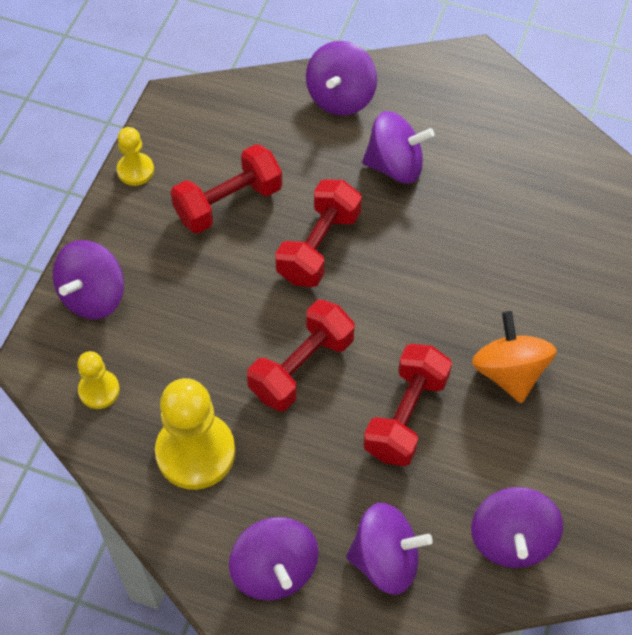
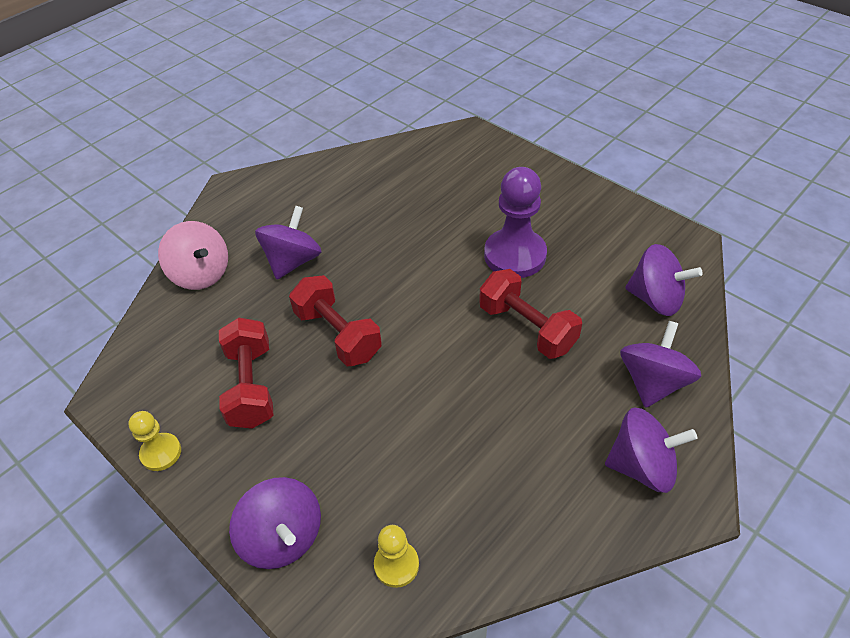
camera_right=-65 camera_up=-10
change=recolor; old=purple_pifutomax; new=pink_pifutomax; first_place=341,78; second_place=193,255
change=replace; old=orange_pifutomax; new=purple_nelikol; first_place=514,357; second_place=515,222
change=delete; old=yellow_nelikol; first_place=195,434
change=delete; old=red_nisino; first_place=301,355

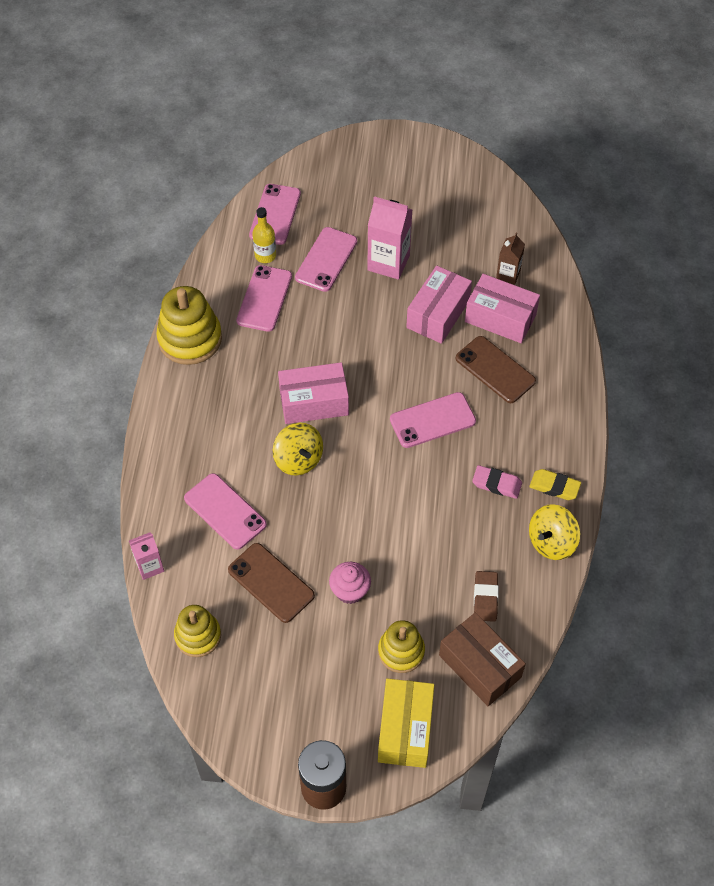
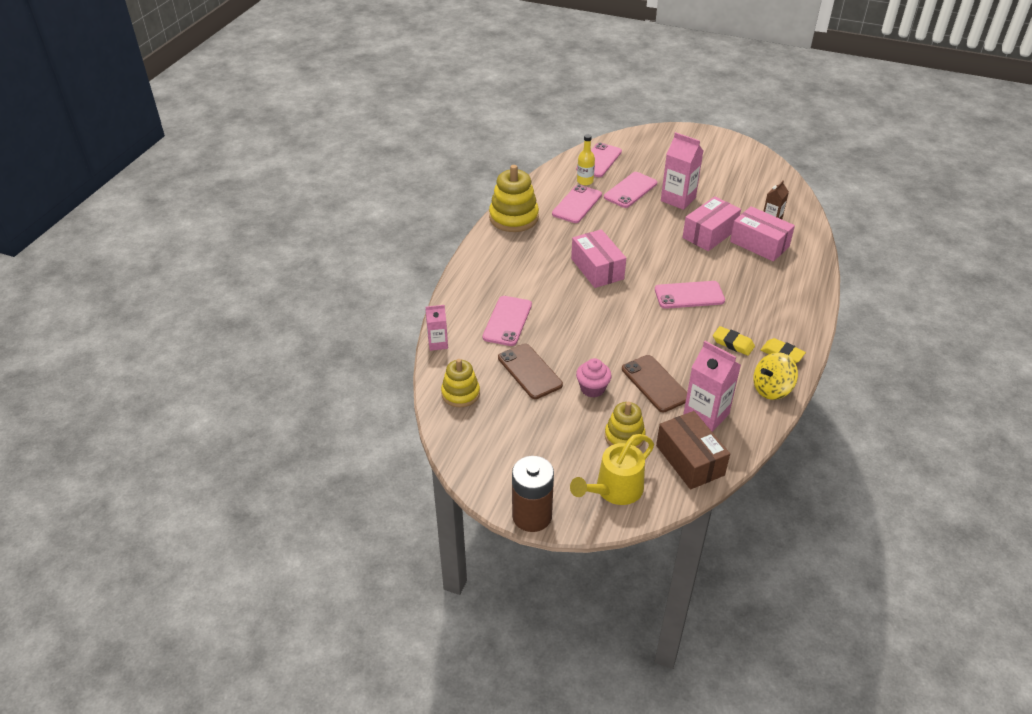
camera_right=15 camera_up=-15
change=rotate; old=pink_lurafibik; first_place=225,511; second_place=507,321; degrees=45
change=replace; old=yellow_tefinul; new=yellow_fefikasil; first_place=406,723; second_place=612,469
change=rotate; old=pink_tefinul; first_place=313,393; second_place=598,258; degrees=60
change=move; old=brown_lurafibik; first_place=496,369; second_place=654,383
change=replace; old=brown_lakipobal; new=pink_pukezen; first_place=486,596; second_place=712,386
change=recolor; old=pink_lakipobal; new=yellow_lakipobal; first_place=497,482; second_place=734,341
change=delete; old=yellow_pifutomax; first_place=298,449

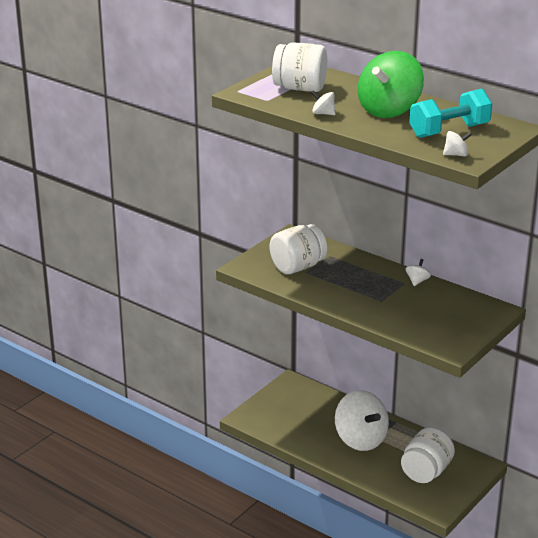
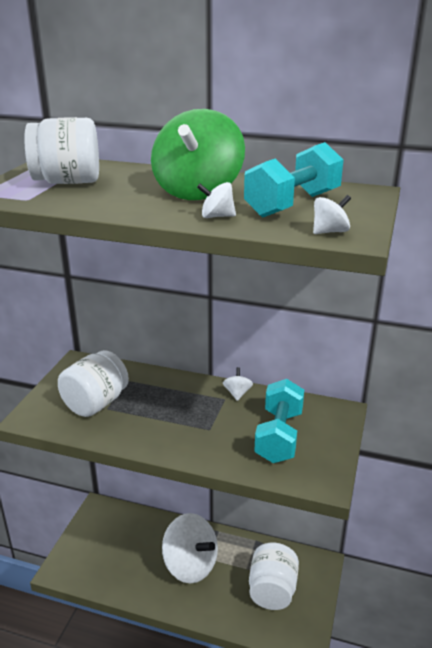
camera_right=-20 camera_up=0
change=move; old=white_pifutomax; first_place=323,103; second_place=216,200
change=insert; new=turquoise_nisino; second_place=279,421

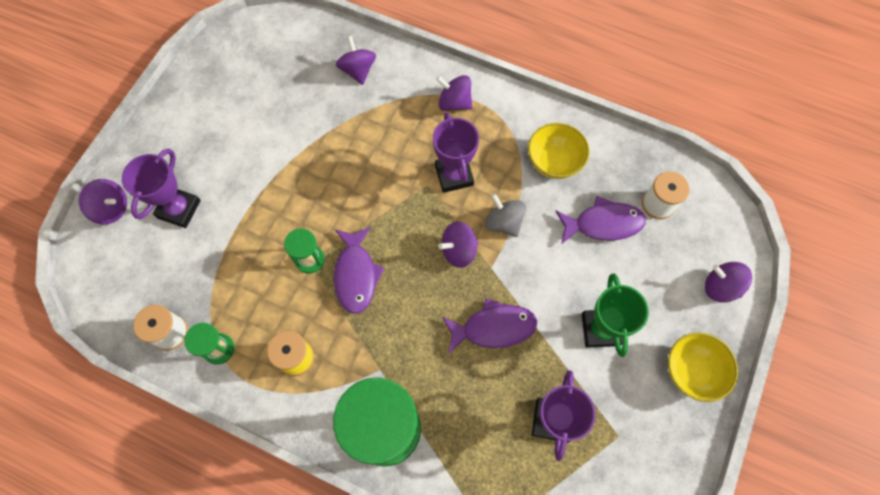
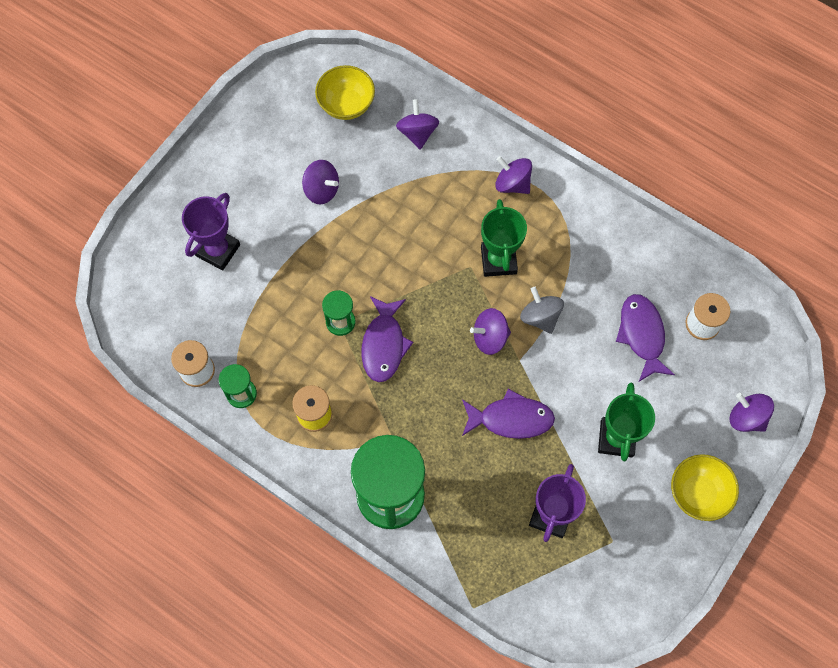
camera_right=10 camera_up=0
change=move; old=purple_pifutomax; first_place=103,201; second_place=320,182
change=move; old=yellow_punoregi; first_place=558,151; second_place=345,92
change=recolor; old=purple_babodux; new=green_babodux; first_place=456,152; second_place=504,238
change=rotate; old=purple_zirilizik; first_place=600,220; second_place=645,338; degrees=-105

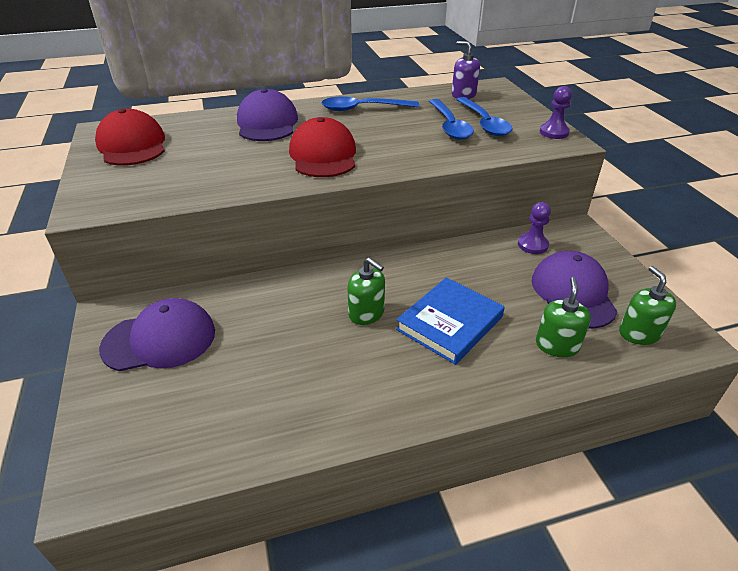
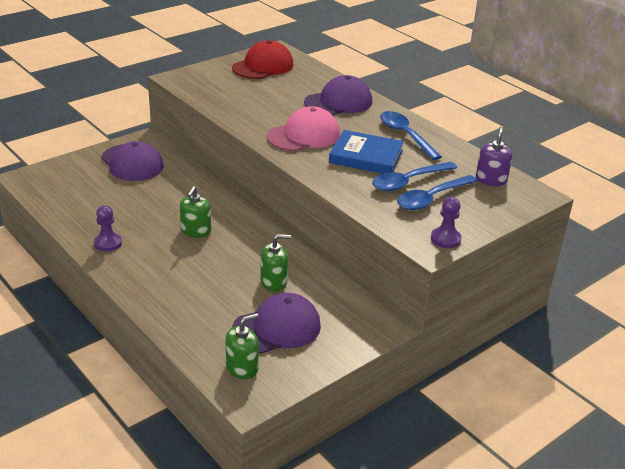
camera_right=65 camera_up=-5
change=move; old=purple_nelikol; first_place=534,228; second_place=108,228
change=move; old=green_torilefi; first_place=563,317; second_place=275,262
change=recolor; old=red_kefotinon; new=pink_kefotinon; first_place=322,147; second_place=303,128
change=move; old=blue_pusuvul; first_place=450,321; second_place=366,152

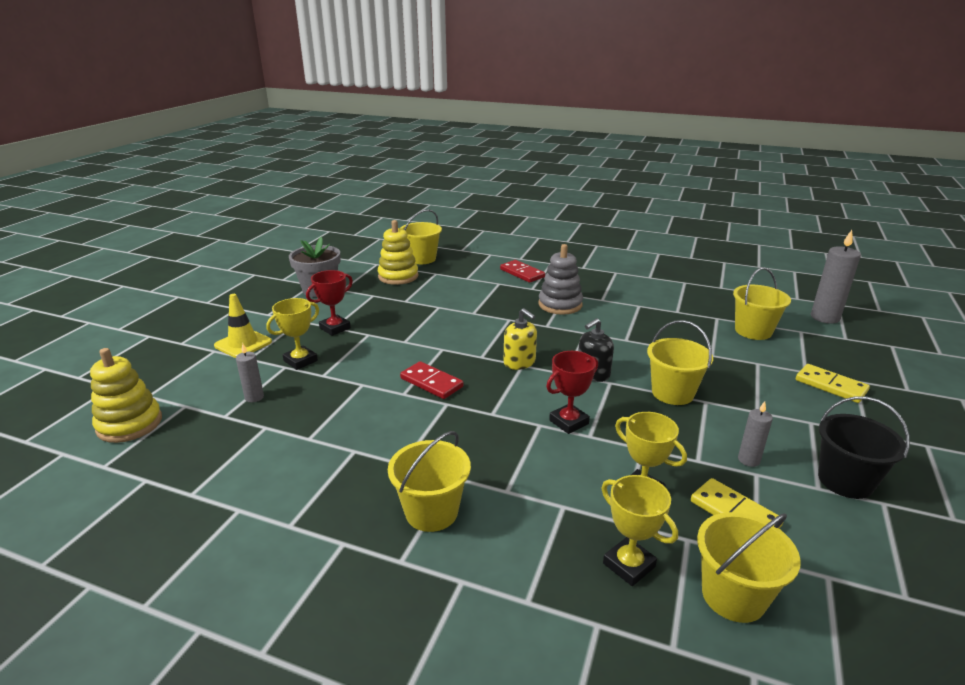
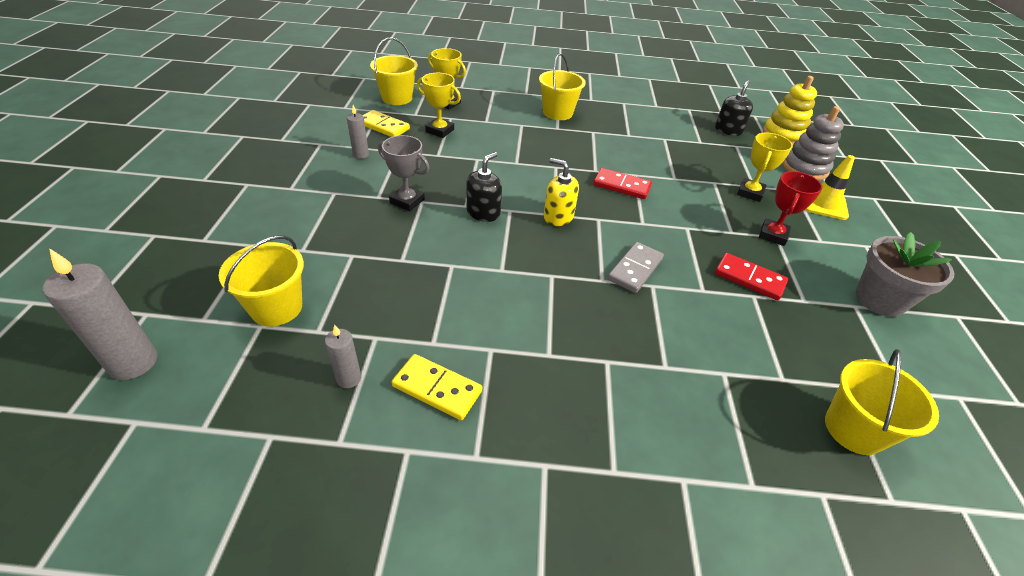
camera_right=160 camera_up=15
change=move; old=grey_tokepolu; first_place=250,372; second_place=343,356
change=replace; old=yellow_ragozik; new=grey_babodux; first_place=680,362; second_place=404,173
change=move; old=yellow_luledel; first_place=833,383; second_place=437,387
change=insert; new=grey_luledel; second_place=636,267
change=insert; new=black_torilefi; second_place=734,108
change=move; old=red_luledel; first_place=522,271; second_place=751,276
change=move; old=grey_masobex; first_place=560,279; second_place=813,143
change=delete; old=yellow_masobex; first_place=398,252
change=delete; old=red_babodux; first_place=572,392
change=delete; old=black_ragozik; first_place=864,447

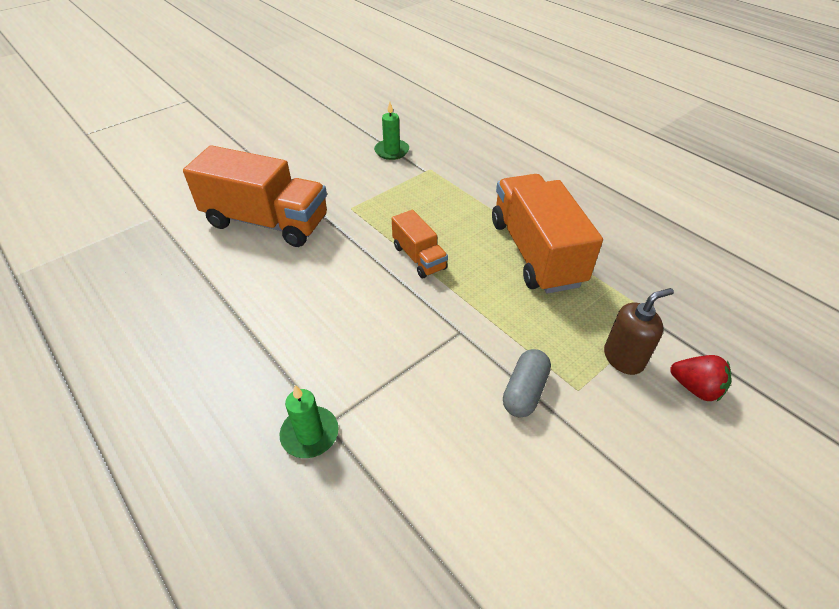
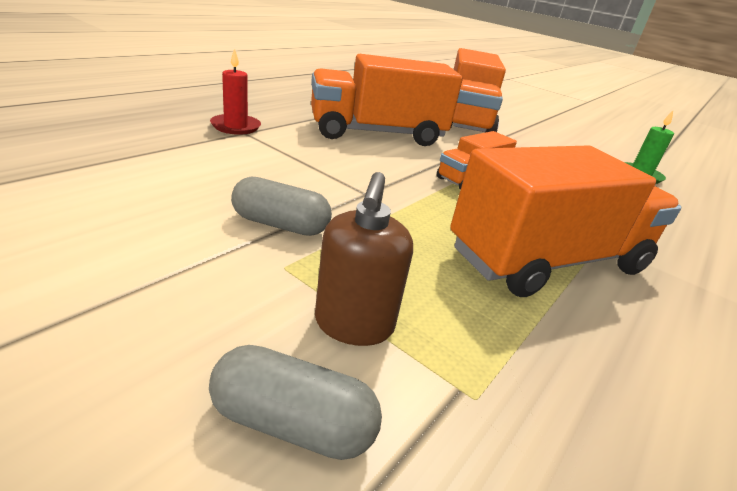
camera_right=75 camera_up=-15
change=replace; old=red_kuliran; new=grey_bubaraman; first_place=701,378; second_place=295,402
change=recolor; old=green_tokepolu; new=red_tokepolu; first_place=309,421; second_place=235,91
change=insert; new=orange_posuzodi; second_place=387,100
change=rotate; old=brown_torilefi; first_place=639,331; second_place=364,259; degrees=45

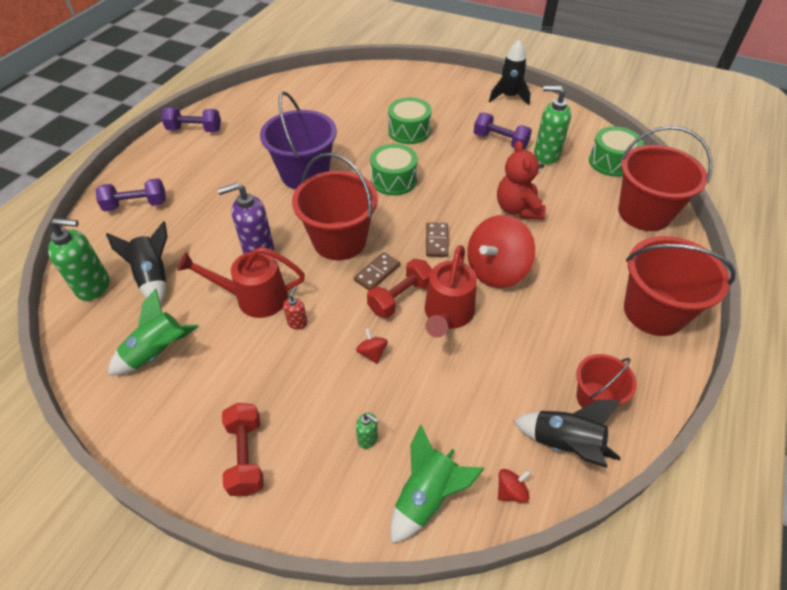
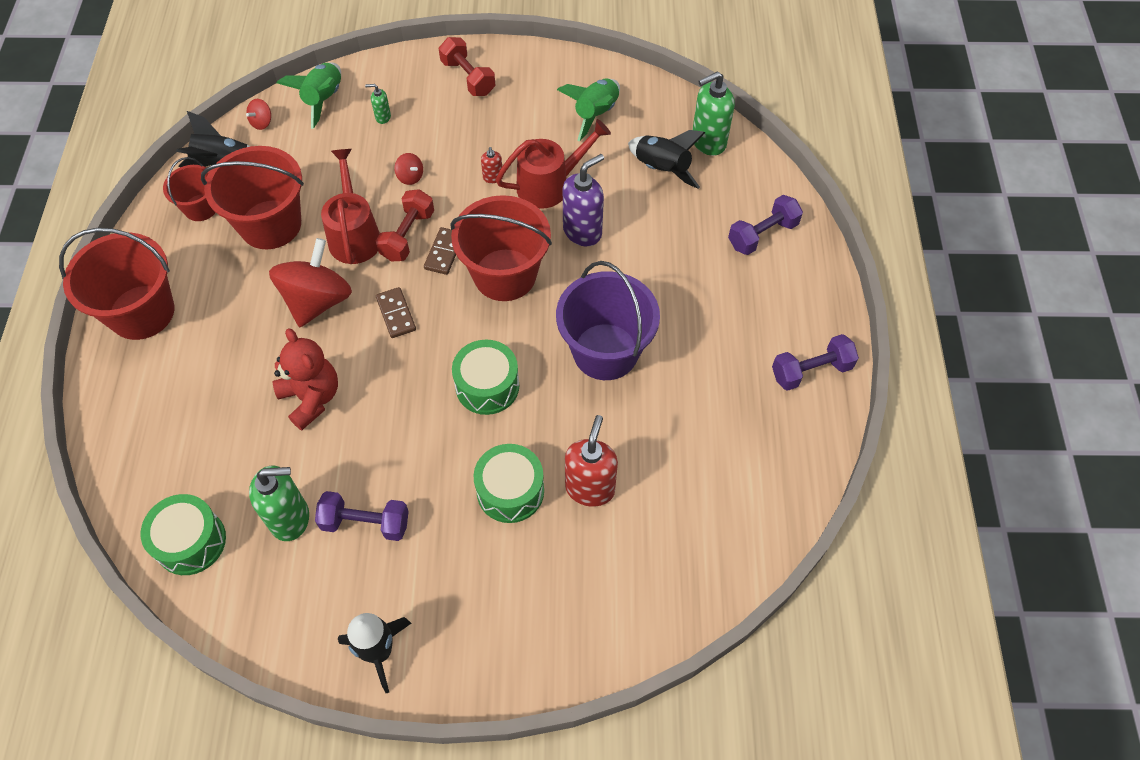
camera_right=155 camera_up=10
change=move; old=red_ragozik; first_place=665,178; second_place=252,197
change=insert; new=red_torilefi; second_place=591,461

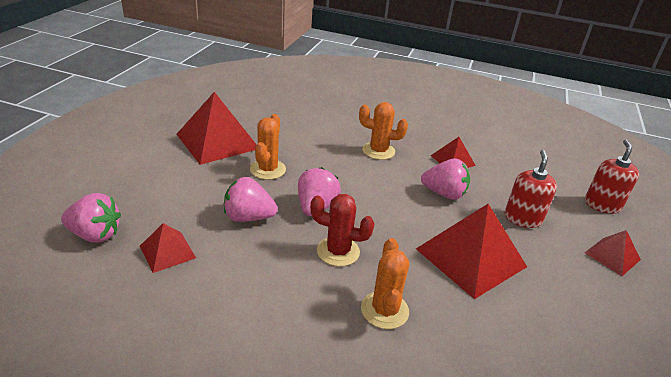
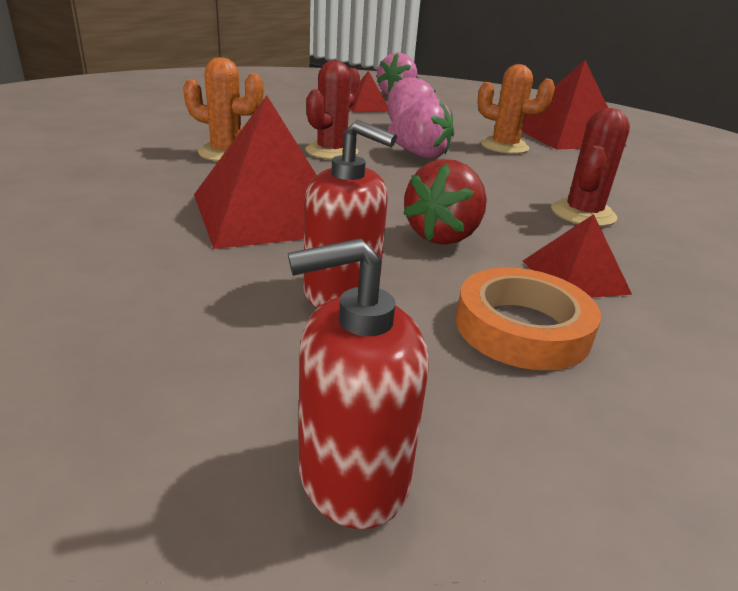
camera_right=105 camera_up=-5
change=rotate; old=red_torilefi; first_place=612,177; second_place=358,383; degrees=135
change=recolor; old=pink_kuliran; new=red_kuliran; first_place=445,179; second_place=445,202
change=insert; new=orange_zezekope; second_place=528,318
change=recolor; old=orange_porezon; new=red_porezon; first_place=383,131; second_place=590,167
change=delete; old=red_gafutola; first_place=613,253

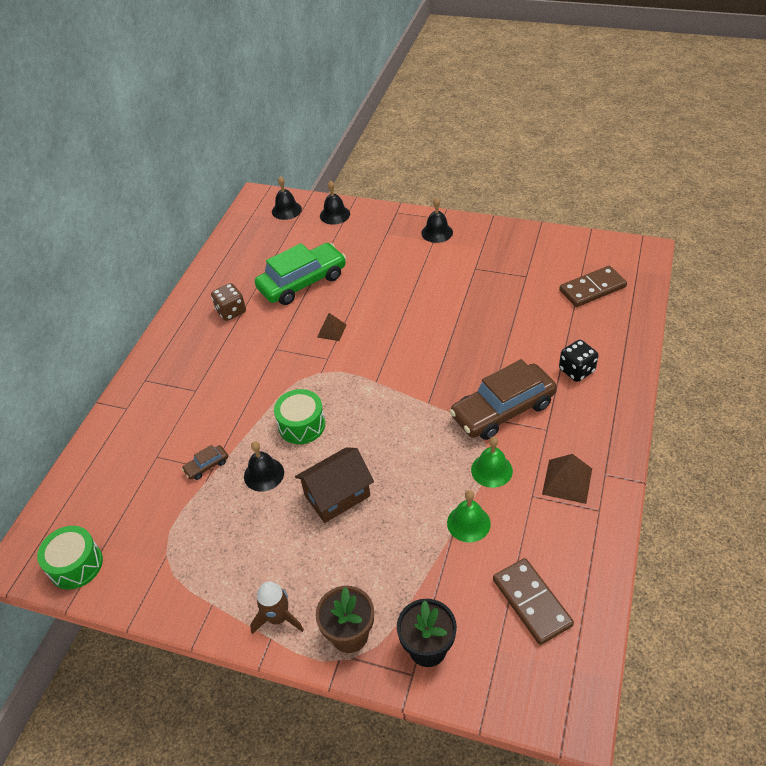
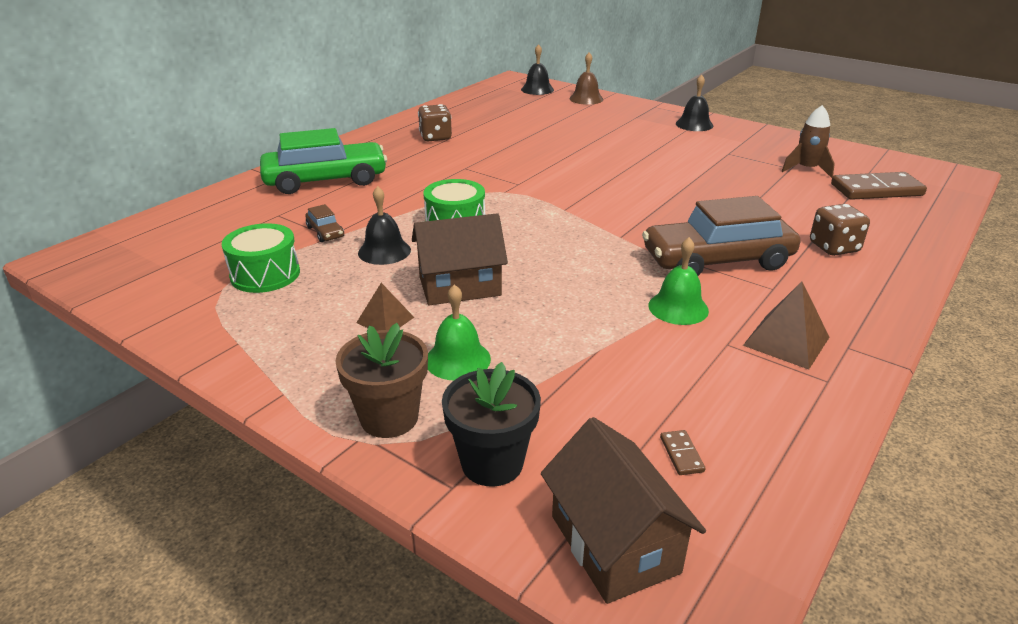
camera_right=15 camera_up=-15
change=move; old=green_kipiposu; first_place=70,557; second_place=261,258
change=move; old=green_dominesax; first_place=300,274; second_place=323,161
change=rotate; old=brown_dominesax; first_place=205,462; second_place=324,223; degrees=-105
change=move; old=brown_gafutola; first_place=331,327; second_place=385,307
change=move; old=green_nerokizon; first_place=469,516; second_place=459,332
change=insert; new=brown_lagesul; second_place=623,510
change=recolor; old=black_nerokizon; new=brown_nerokizon; first_place=335,202; second_place=586,78
change=resize; old=brown_luledel; first_place=533,601; second_place=683,452; factor=0.4
change=move; old=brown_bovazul; first_place=277,608; second_place=808,141
change=recolor; old=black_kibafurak; new=brown_kibafurak; first_place=578,361; second_place=840,230

